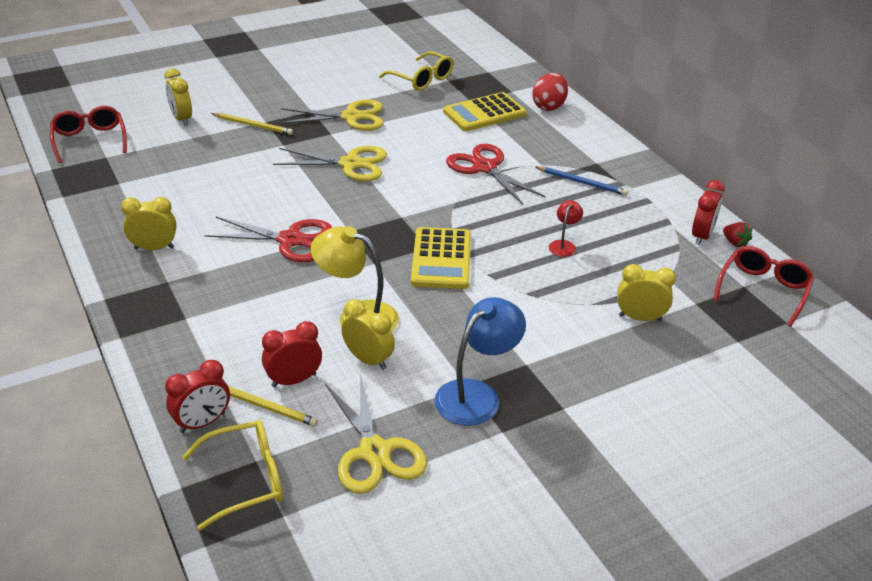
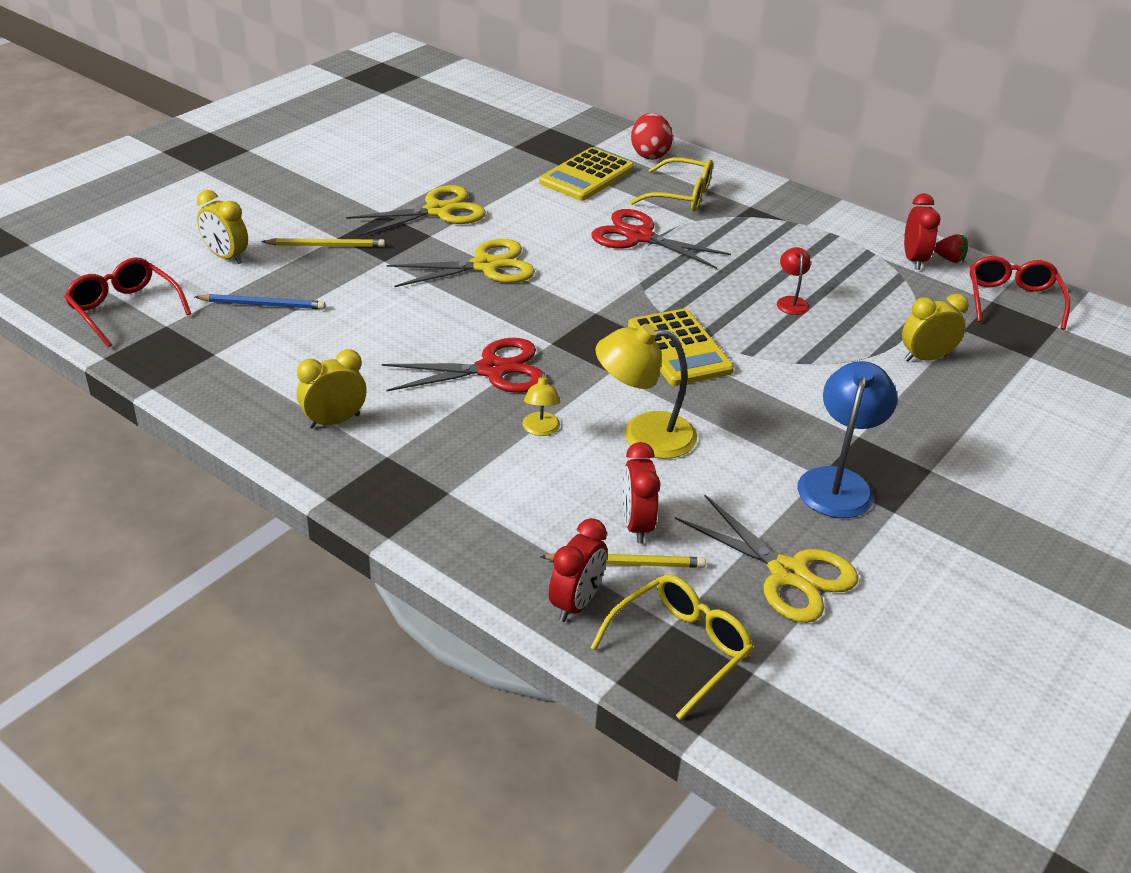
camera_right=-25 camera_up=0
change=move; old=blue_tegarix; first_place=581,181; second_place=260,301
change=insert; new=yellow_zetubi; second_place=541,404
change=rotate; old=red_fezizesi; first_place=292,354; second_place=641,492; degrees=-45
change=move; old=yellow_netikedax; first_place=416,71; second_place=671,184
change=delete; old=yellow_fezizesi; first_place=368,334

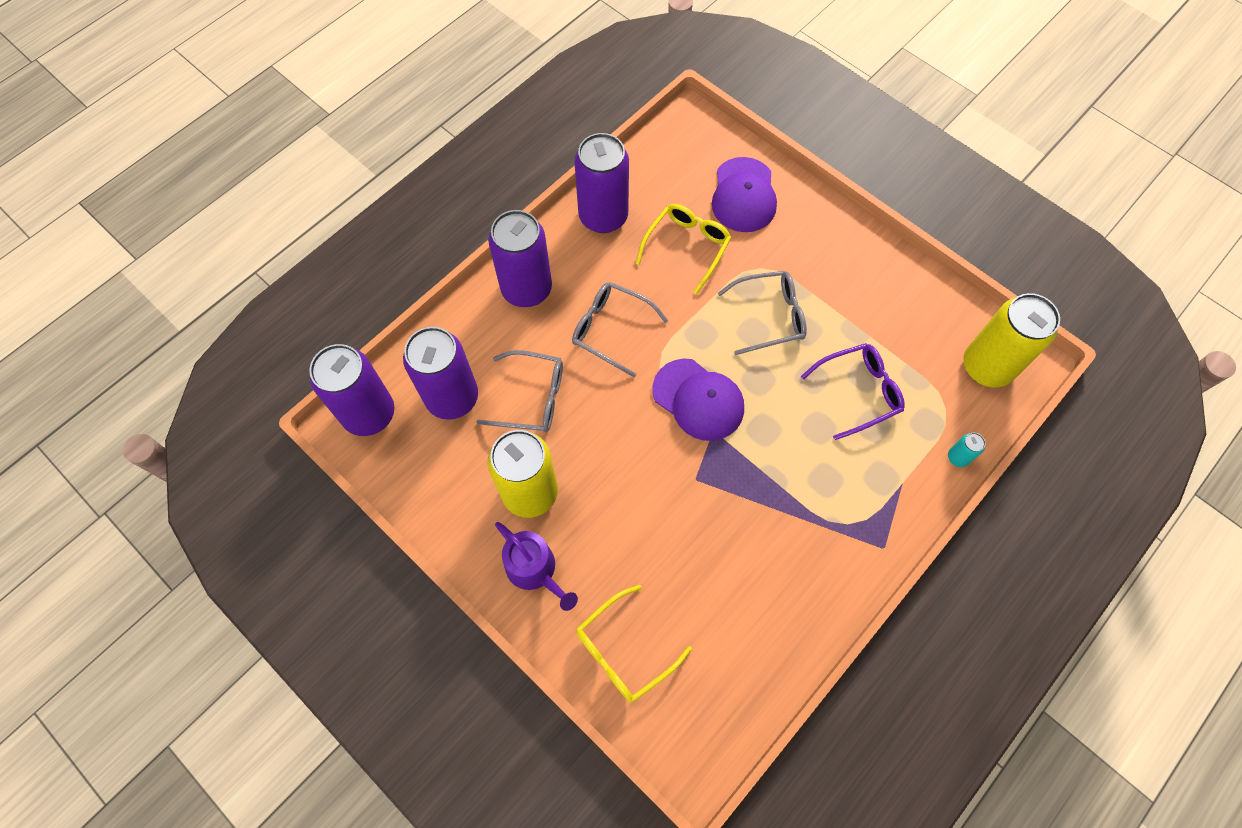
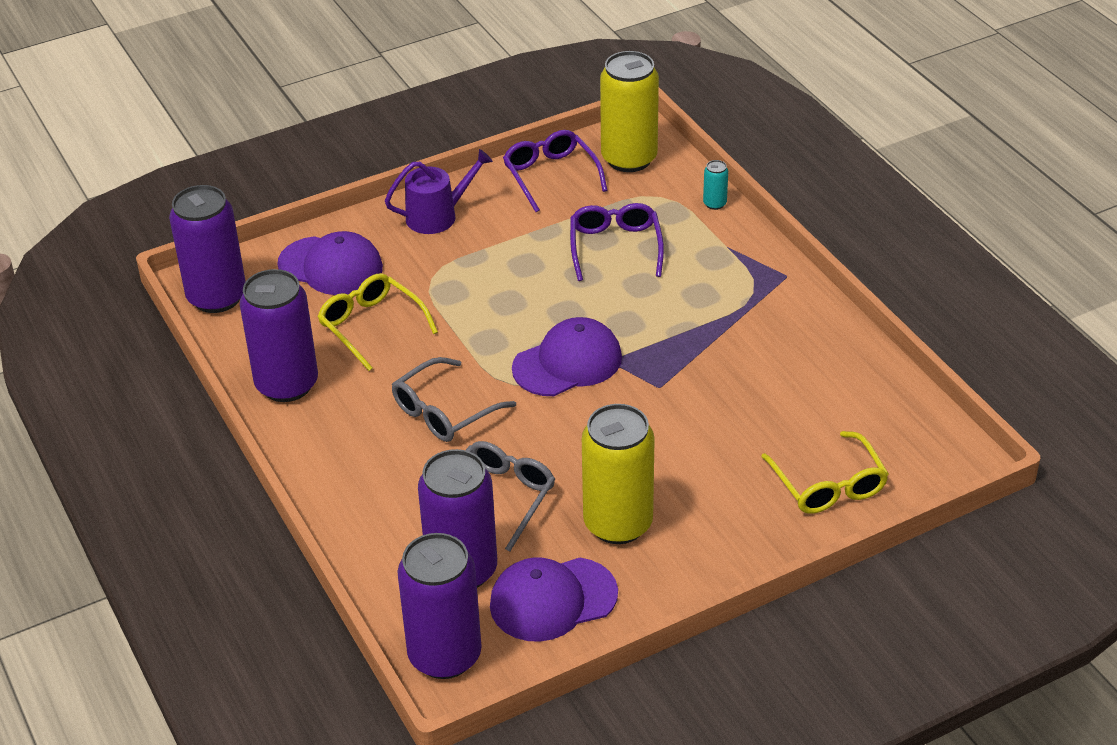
camera_right=-70 camera_up=-25
change=move; old=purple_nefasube; first_place=520,258; second_place=207,249
change=move; old=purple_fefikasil; first_place=536,566; second_place=439,191
change=insert; new=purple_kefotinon; second_place=554,599
change=insert; new=purple_netikedax; second_place=555,171
change=delete; old=grey_netikedax; first_place=762,313

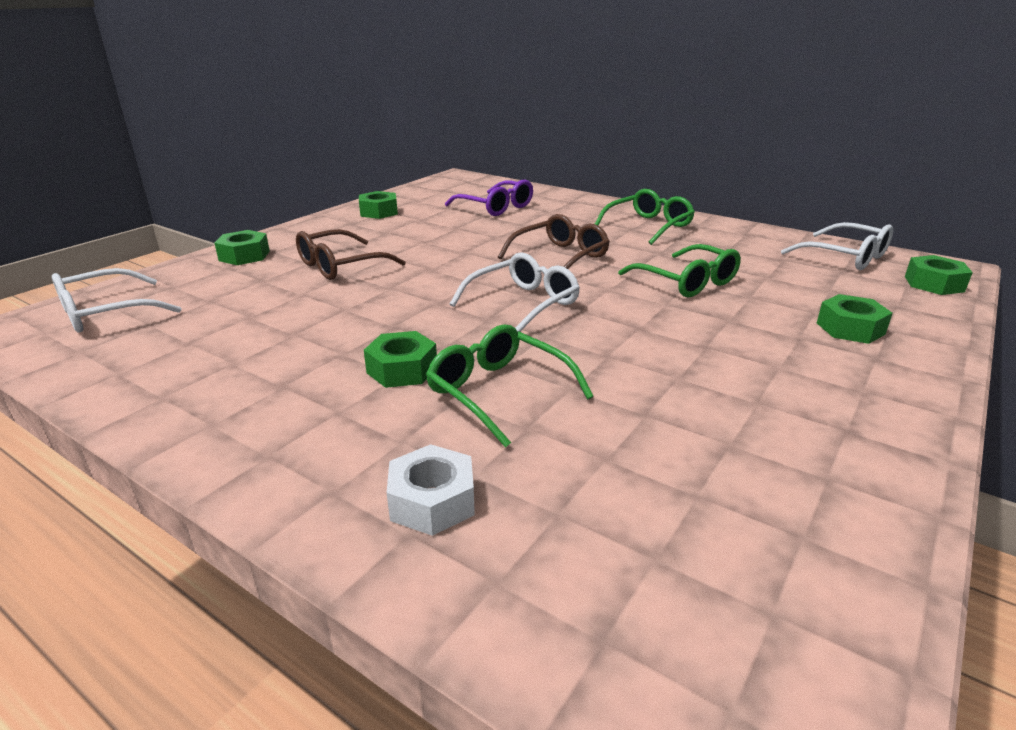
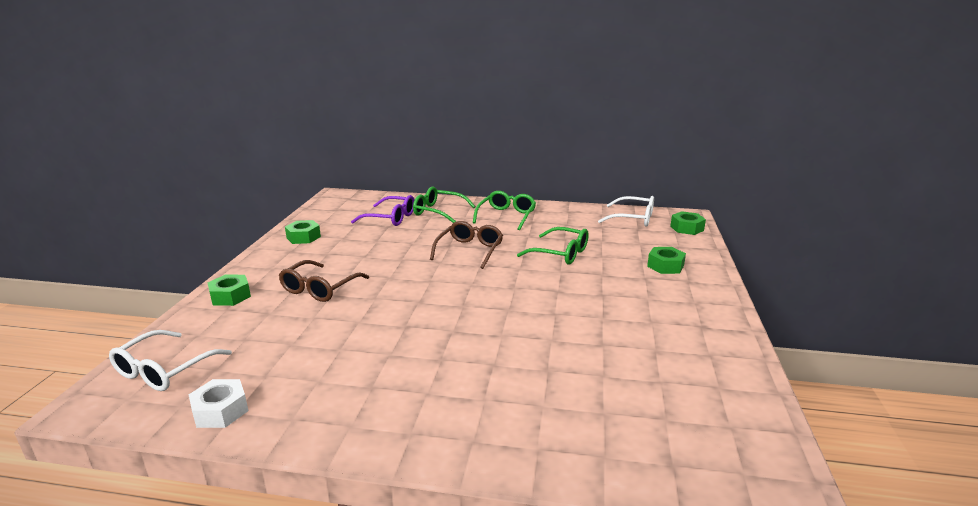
camera_right=-25 camera_up=-5
change=move; old=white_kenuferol; first_place=431,490; second_place=219,403
change=move; old=green_netikedax; first_place=509,386; second_place=444,204
change=delete; old=green_kenuferol; first_place=400,359
change=delete; old=white_netikedax; first_place=515,292

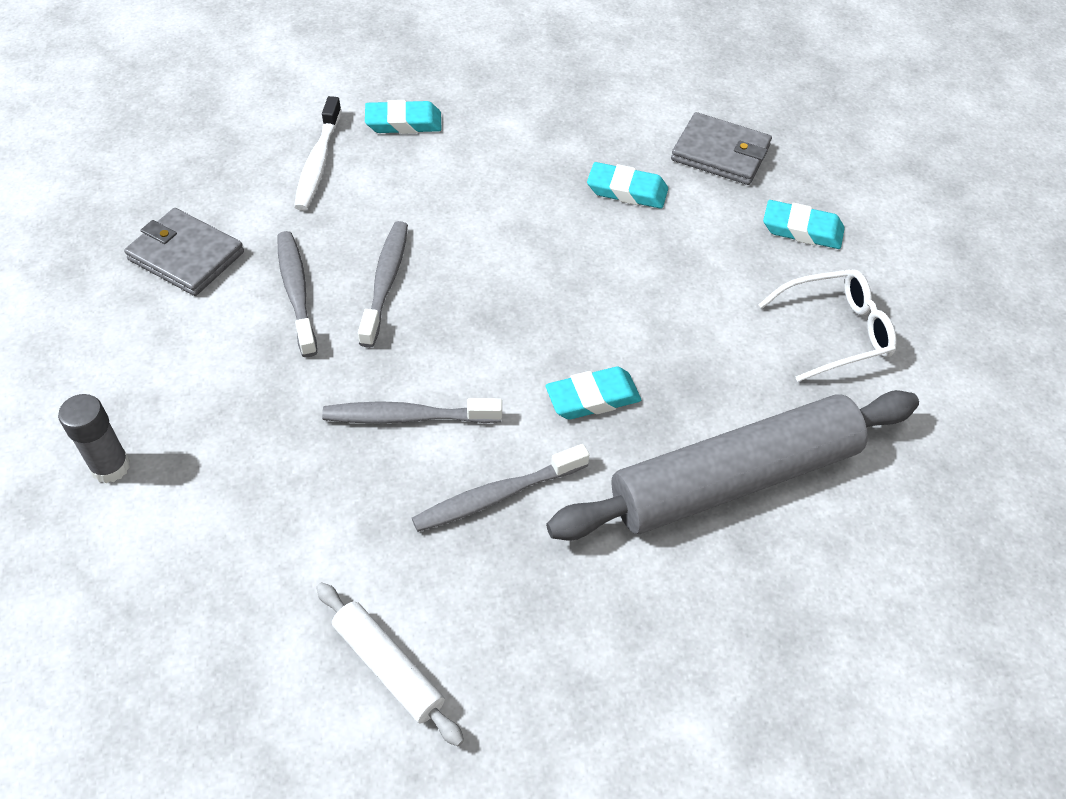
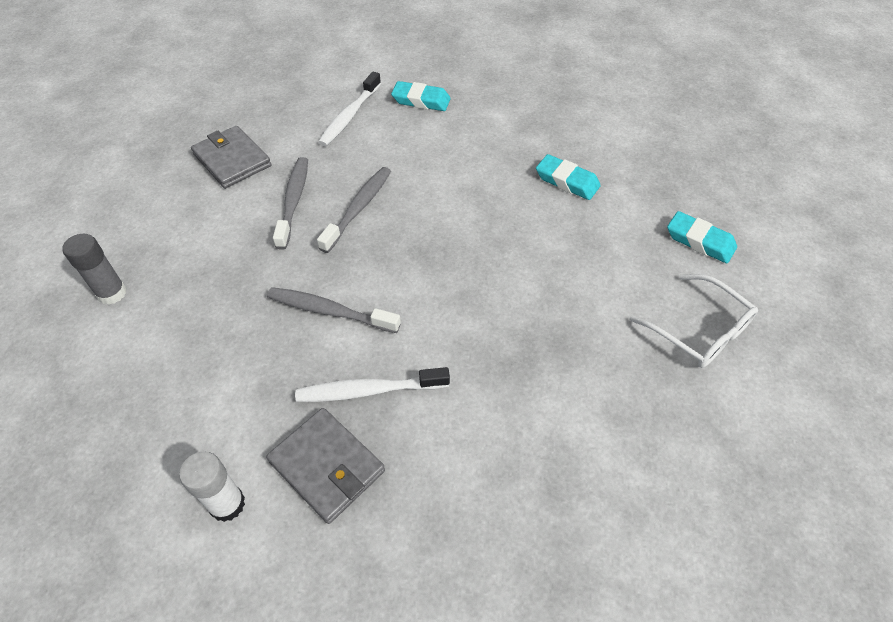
camera_right=20 camera_up=0
change=replace; old=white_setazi; new=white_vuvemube; first_place=390,664; second_place=212,486
change=move; old=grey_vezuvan; first_place=721,148; second_place=325,466
change=recolor; old=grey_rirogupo; new=white_rirogupo; first_place=500,488; second_place=372,384
change=rotate; old=white_netikedax; first_place=827,325; second_place=694,321; degrees=45
change=delete; old=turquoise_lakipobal; first_place=593,393
change=delete; old=grey_setazi; first_place=732,465

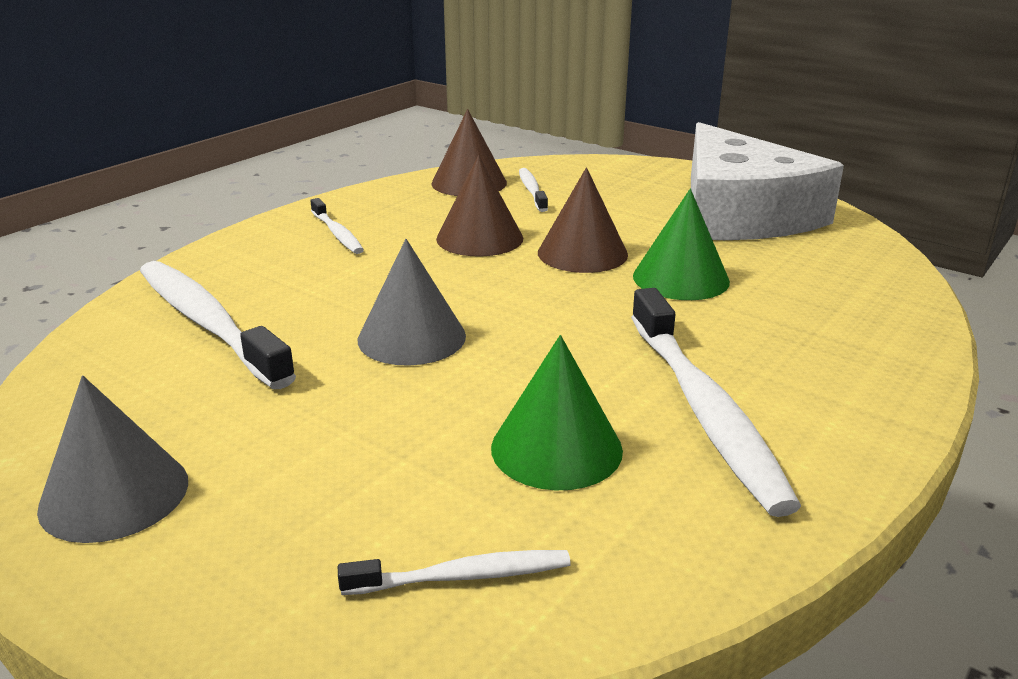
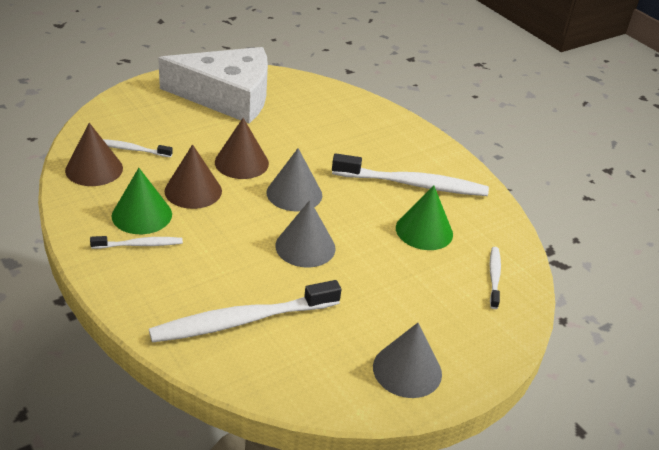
camera_right=-75 camera_up=10
change=move; old=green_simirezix; first_place=681,244; second_place=142,201
change=insert; new=grey_simirezix; second_place=294,179

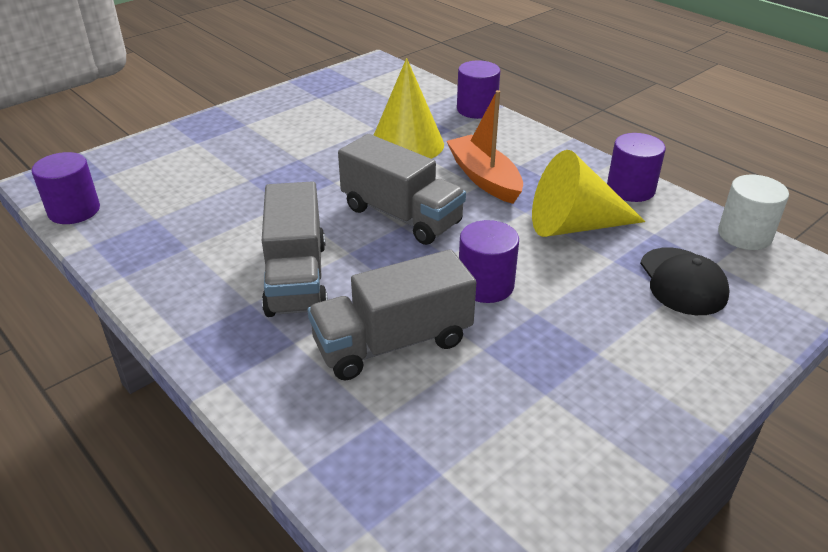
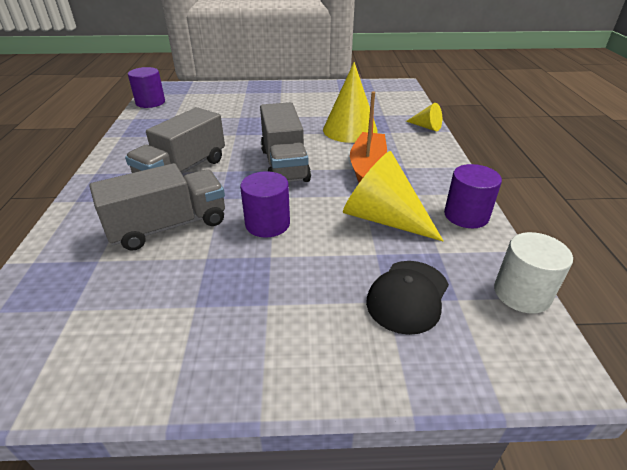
camera_right=40 camera_up=0
change=rotate; old=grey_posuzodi; first_place=392,315; second_place=157,207; degrees=135
change=replace; old=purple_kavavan; new=yellow_simirezix; first_place=478,90; second_place=424,117

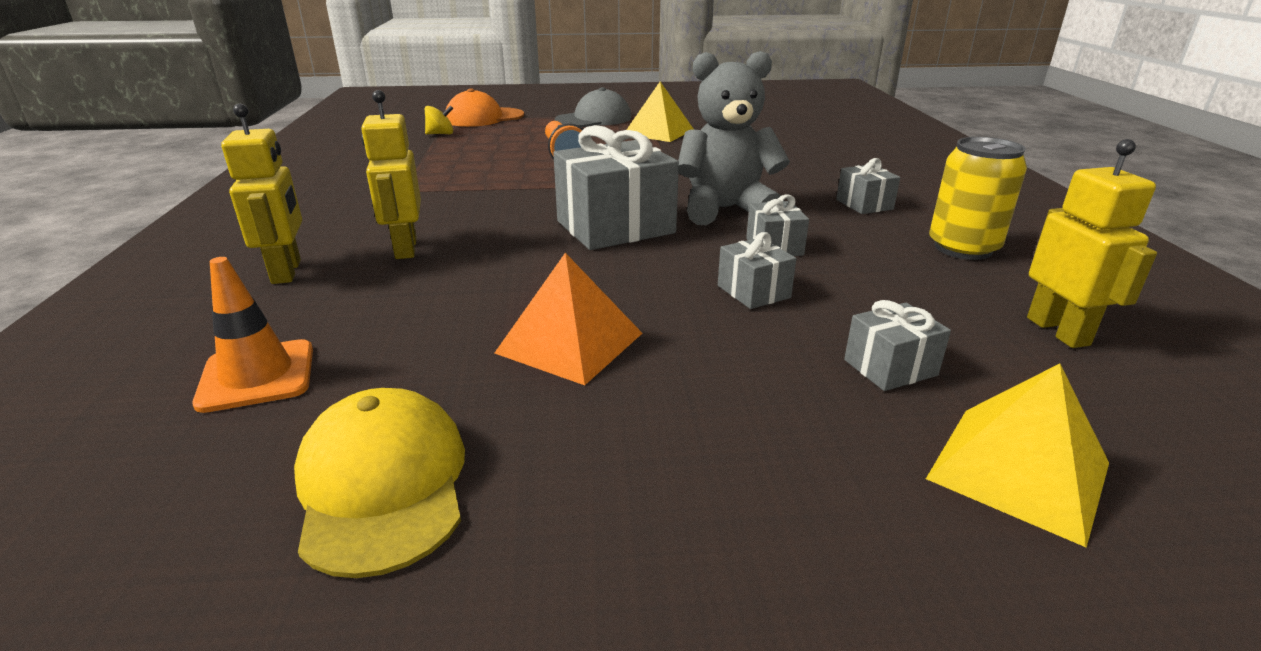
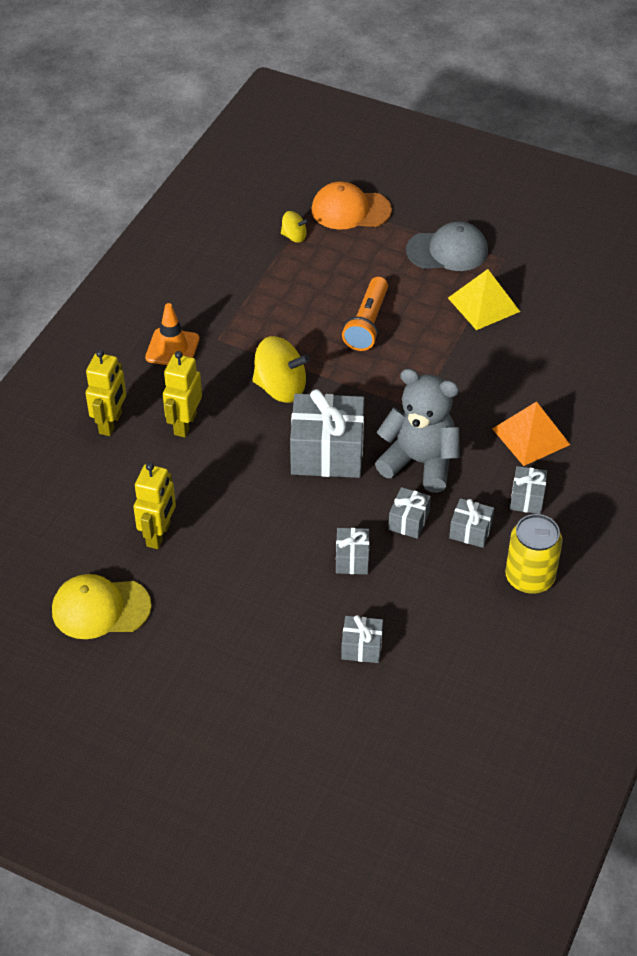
camera_right=30 camera_up=20
change=rotate; old=yellow_kefotinon; first_place=379,483; second_place=102,606; degrees=-105
change=move; old=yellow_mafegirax; first_place=1092,243; second_place=154,506
change=move; old=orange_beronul; first_place=252,335; second_place=172,334
change=insert; new=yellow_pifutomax; second_place=281,369
change=insert; new=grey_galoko; second_place=471,523
change=move; old=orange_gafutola; first_place=568,319; second_place=531,433
change=delete; old=yellow_gafutola; first_place=1017,455

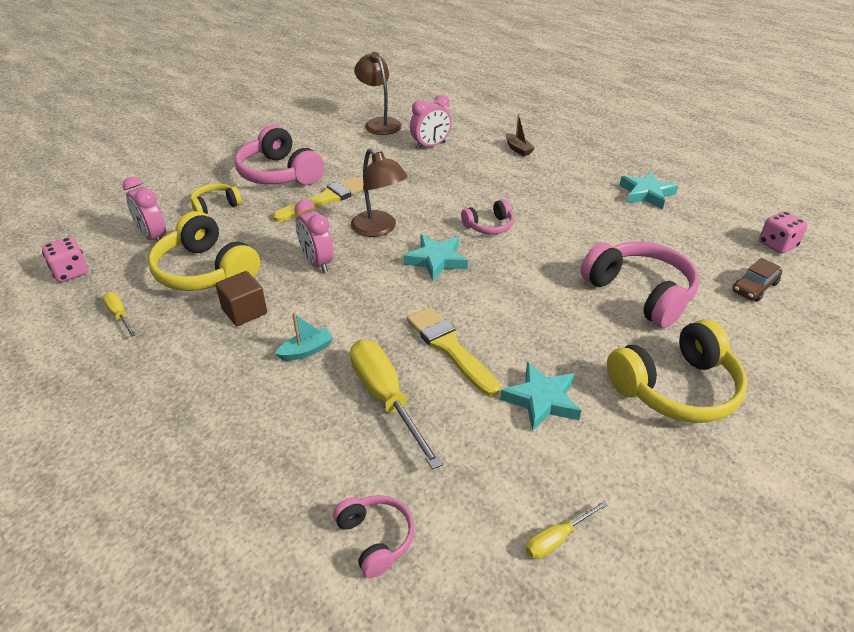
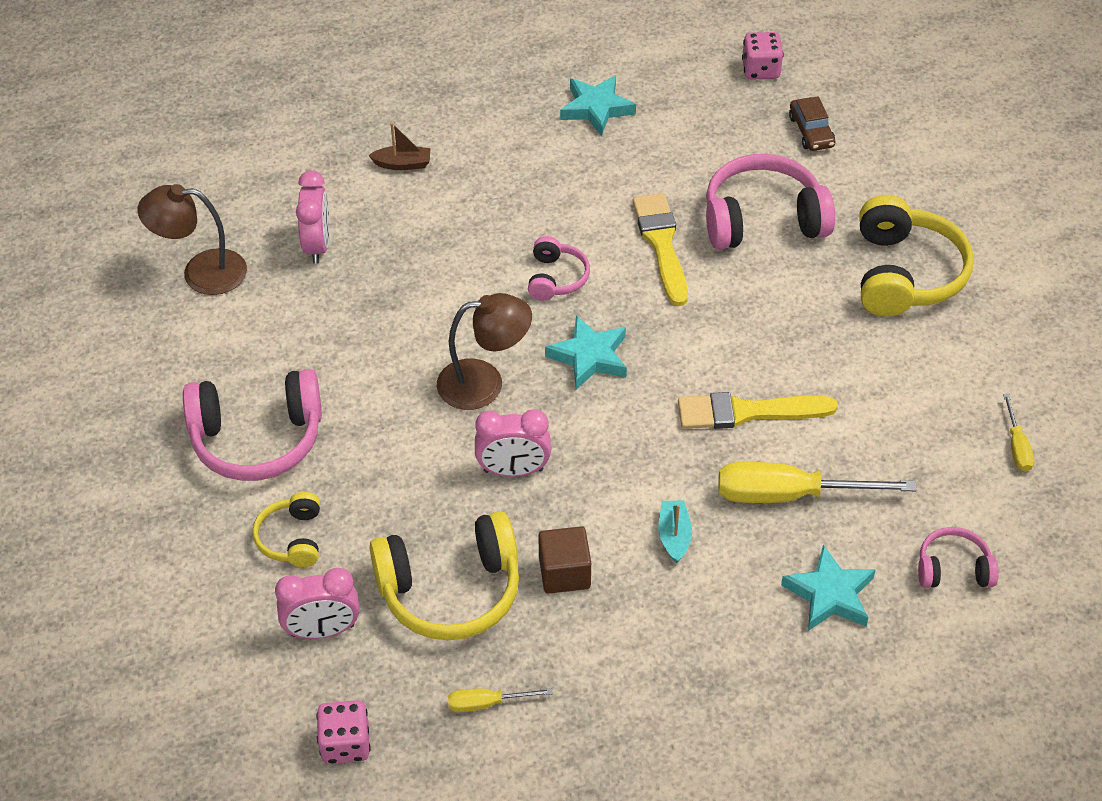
camera_right=-60 camera_up=10
change=move; old=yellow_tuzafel; first_place=318,199; second_place=660,249
change=move; old=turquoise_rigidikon; first_place=540,397; second_place=828,588

